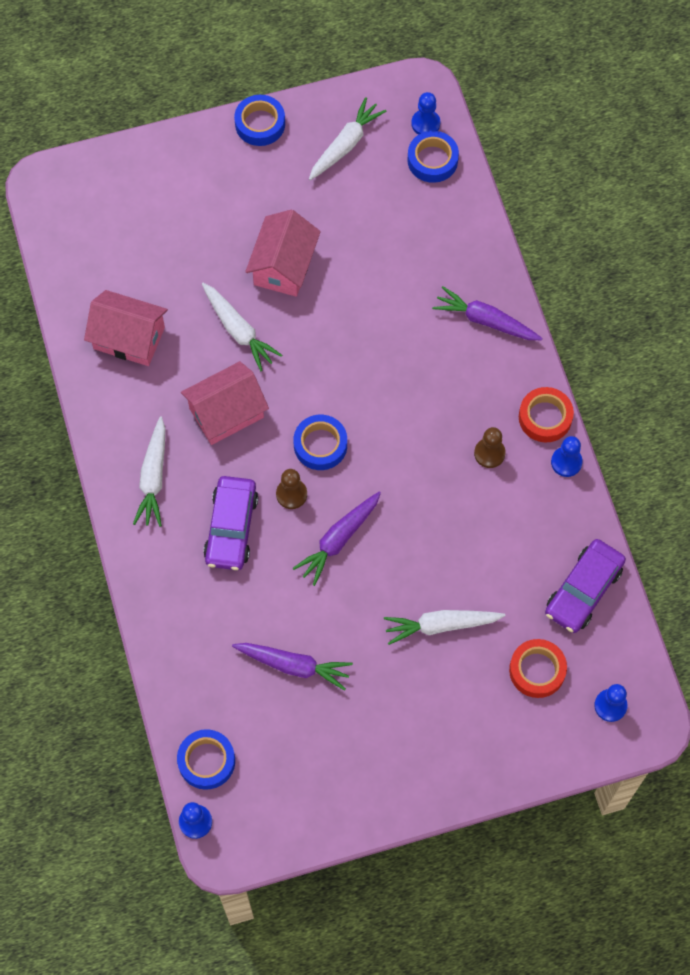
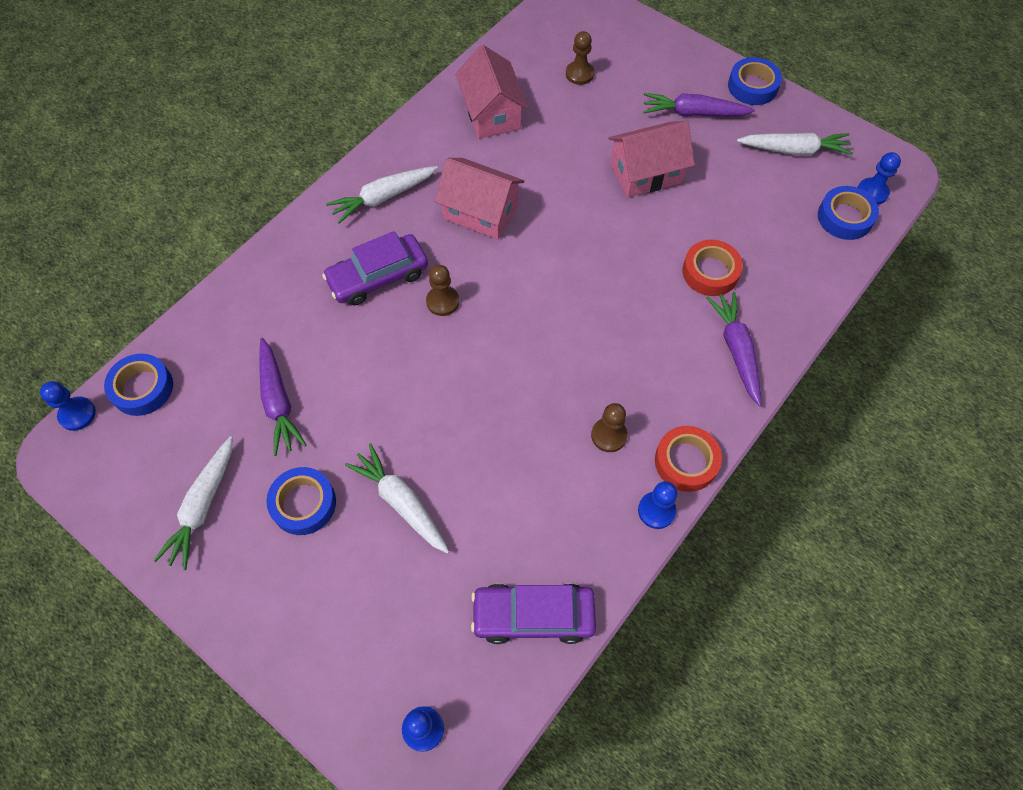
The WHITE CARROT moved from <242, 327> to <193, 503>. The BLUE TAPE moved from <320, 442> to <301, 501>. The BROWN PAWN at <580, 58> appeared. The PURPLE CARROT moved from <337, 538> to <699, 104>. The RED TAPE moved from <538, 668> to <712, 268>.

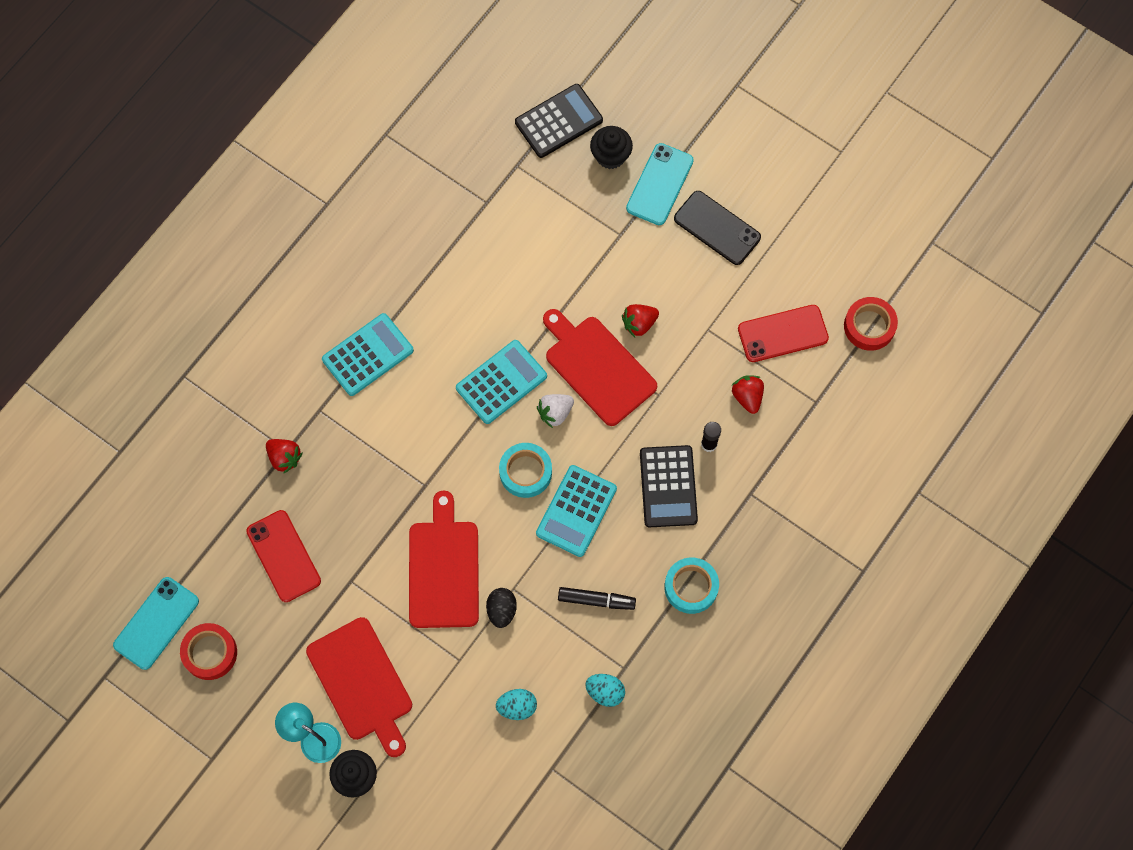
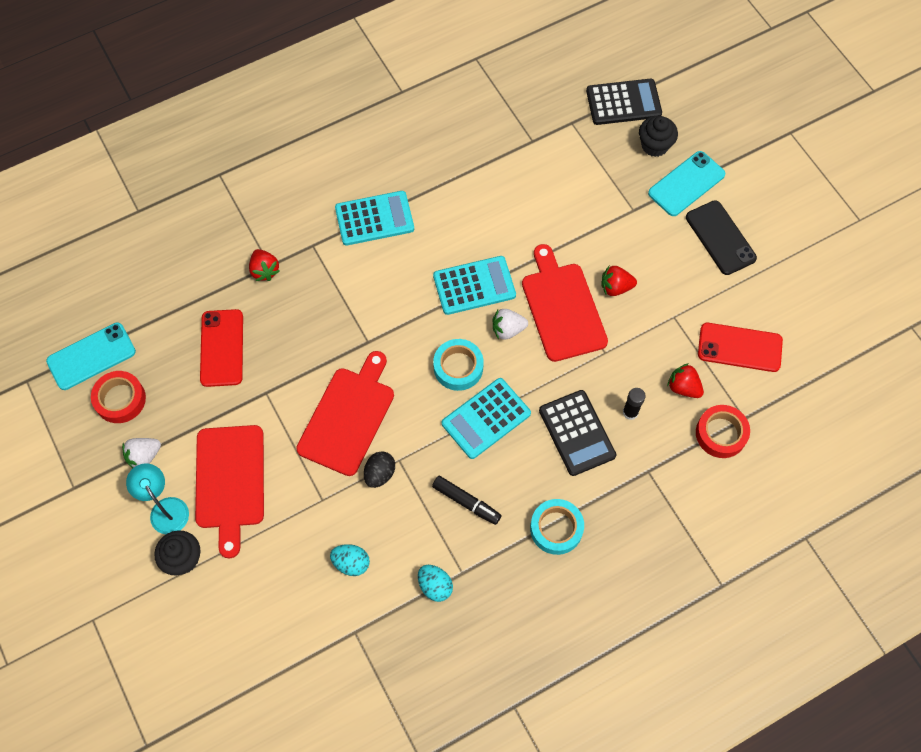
The WHITE STRAWBERRY at <141, 453> appeared. The BLACK CALCULATOR at <669, 486> turned 45 degrees counterclockwise. The RED STRAWBERRY at <747, 394> turned 60 degrees counterclockwise. The RED TAPE moved from <871, 324> to <723, 431>.

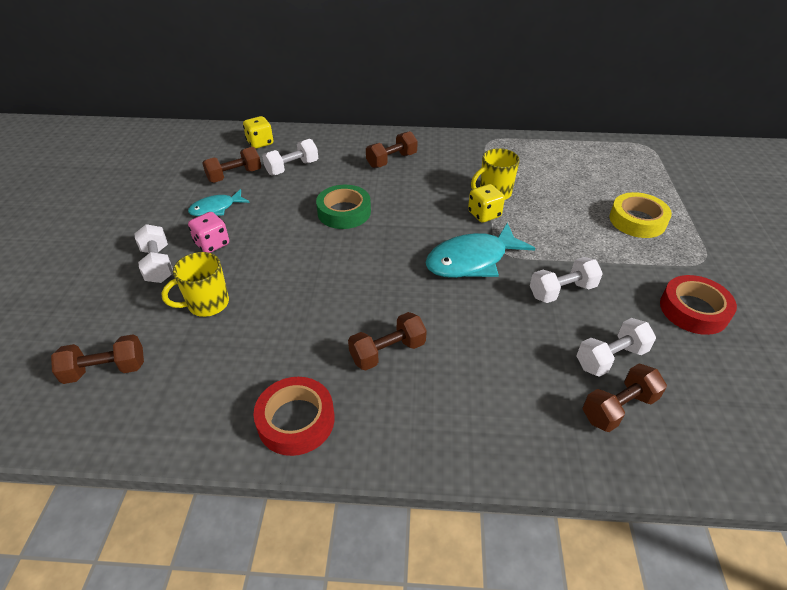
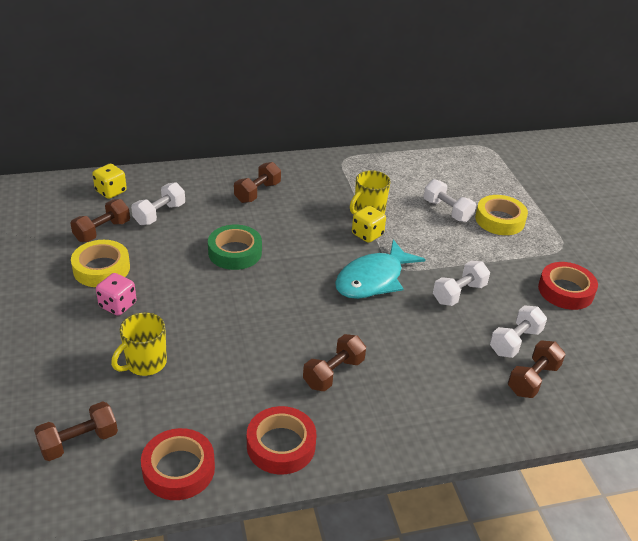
The TURQUOISE FISH at <218, 202> was replaced by the YELLOW TAPE at <100, 263>. The RED TAPE at <178, 464> appeared. The WHITE DUMBBELL moved from <153, 253> to <450, 200>.

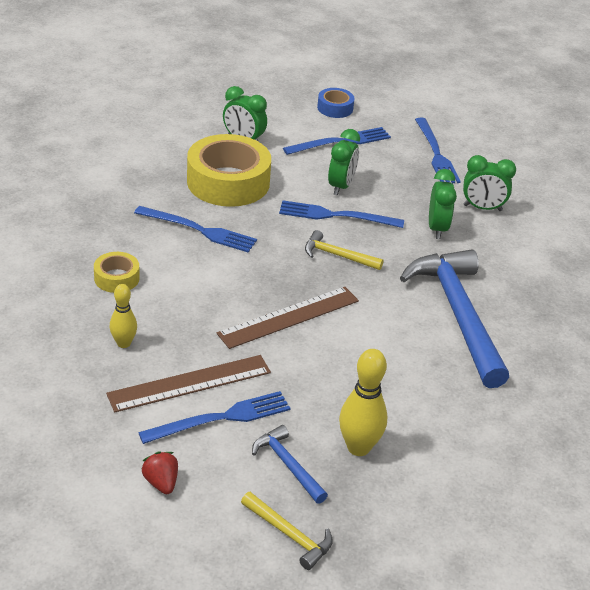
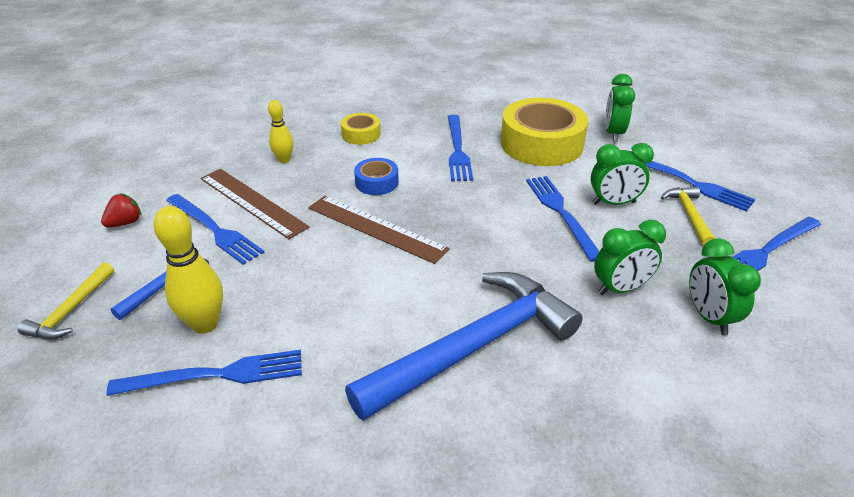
The BLUE FORK at <204, 373> appeared. The BLUE TAPE moved from <335, 103> to <376, 176>. The YELLOW HAMMER moved from <344, 250> to <688, 216>.

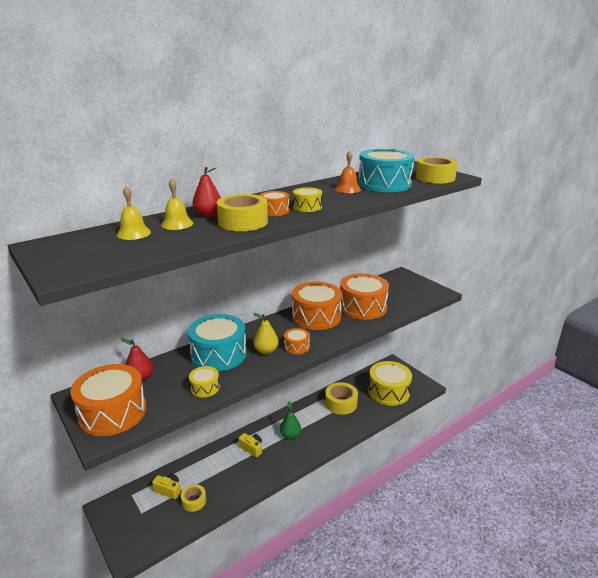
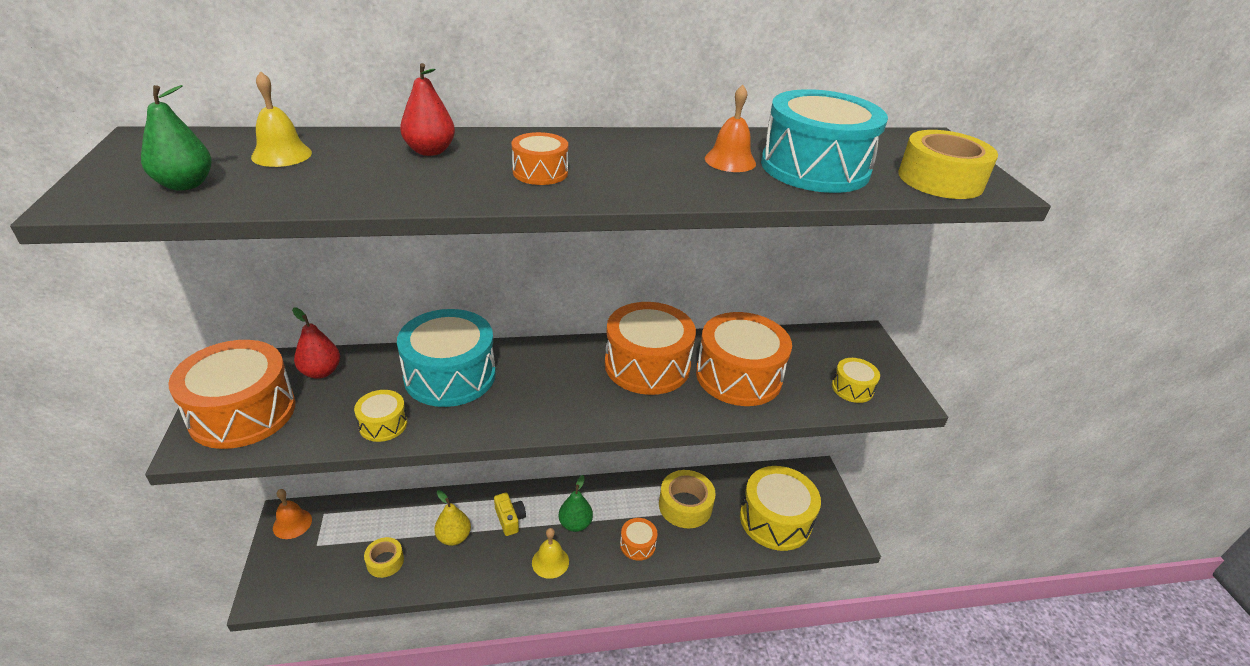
The GREEN PEAR at <176, 138> appeared. The ORANGE BELL at <292, 514> appeared. The YELLOW PEAR moved from <266, 333> to <452, 518>. The YELLOW BELL moved from <177, 204> to <550, 553>. The ORANGE DRUM moved from <297, 341> to <639, 539>. The YELLOW DRUM moved from <307, 199> to <856, 380>. The YELLOW CAMERA at <166, 486> disappeared. The YELLOW TAPE at <242, 212> disappeared.

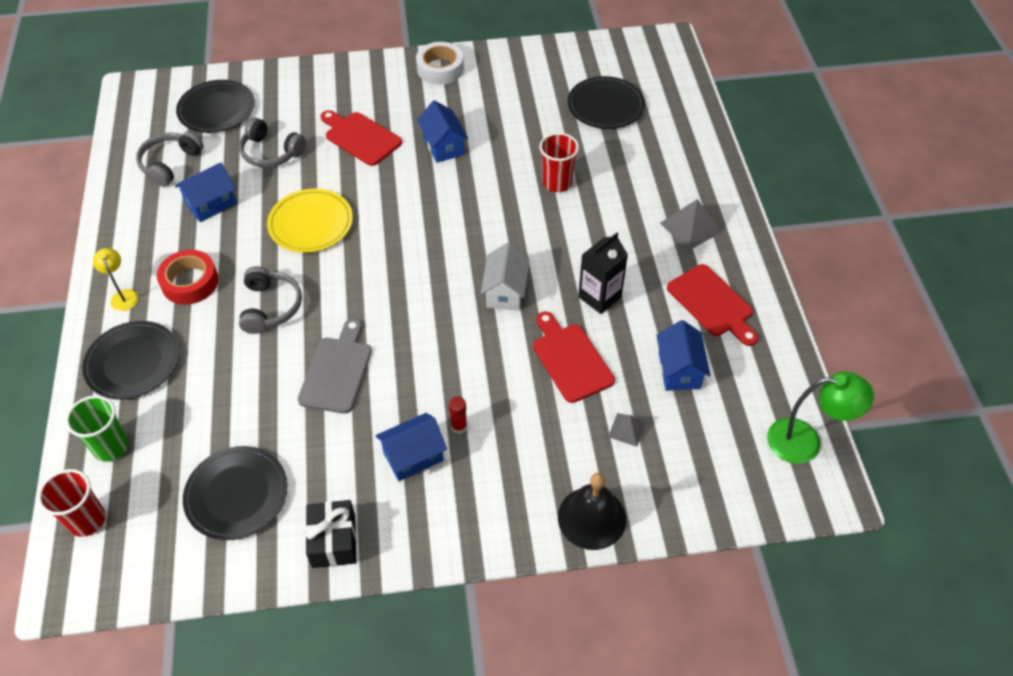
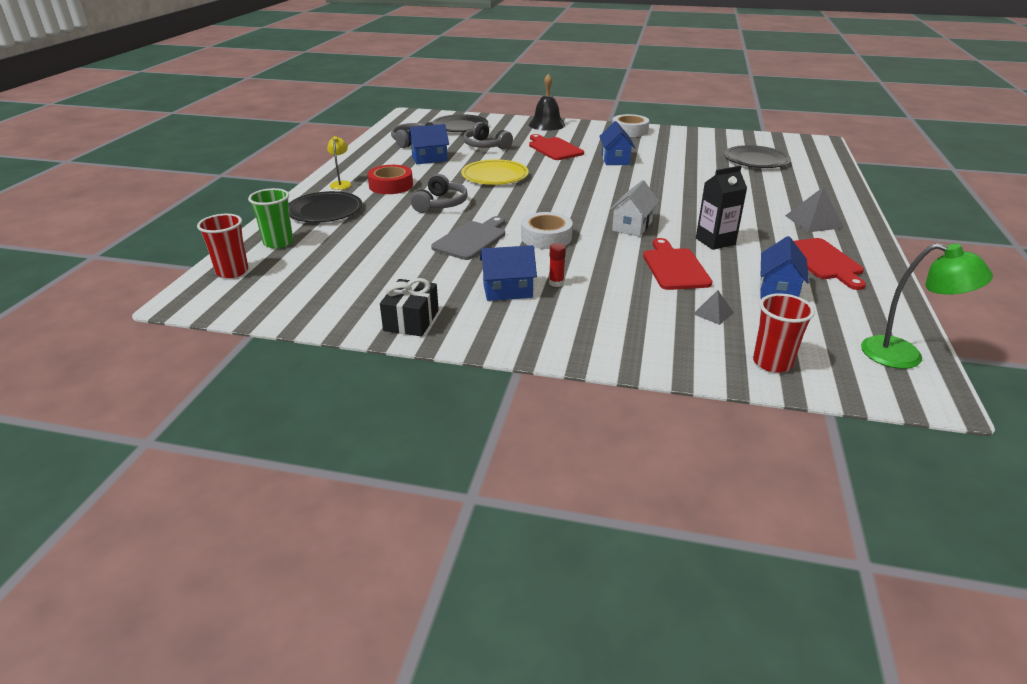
The WHITE TAPE at <547, 230> appeared. The BLACK BELL moved from <592, 511> to <547, 102>. The RED CUP moved from <559, 162> to <784, 333>. The BLACK PLATE at <235, 493> disappeared.

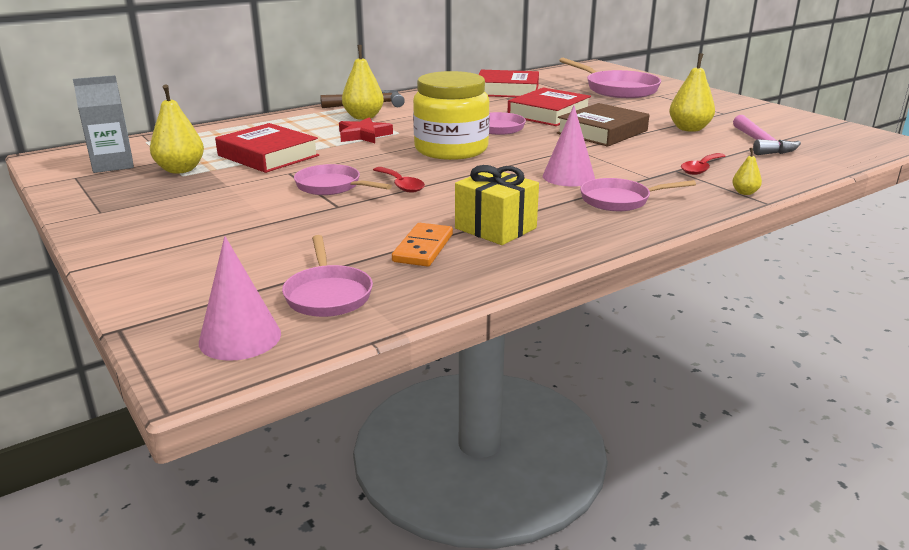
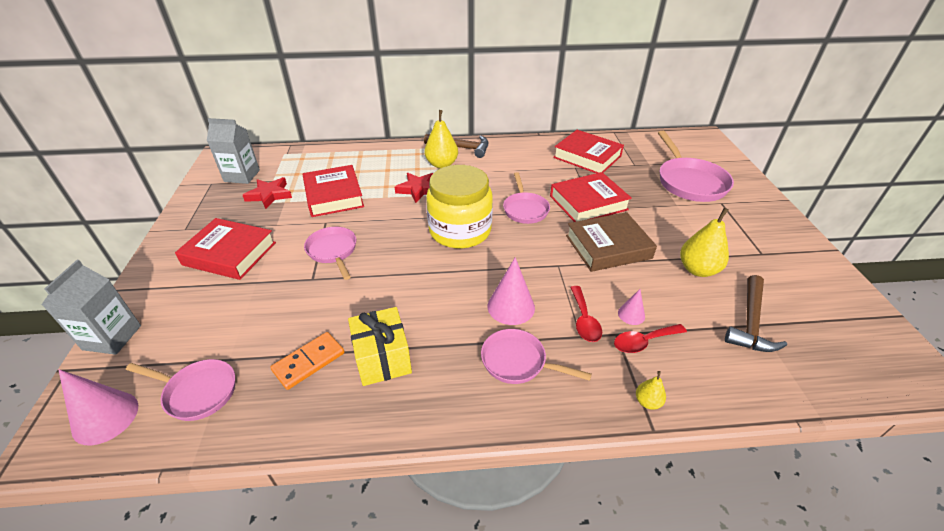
The GREY CARTON at <91, 307> appeared. The PINK PAN at <327, 276> turned 90 degrees counterclockwise. The RED BOOK at <225, 249> appeared. The YELLOW PEAR at <177, 129> was replaced by the RED STAR at <267, 193>. The RED SPOON moved from <399, 180> to <586, 314>. The PINK CONE at <631, 307> appeared. The PINK HAMMER at <767, 135> became the BROWN HAMMER at <756, 313>.

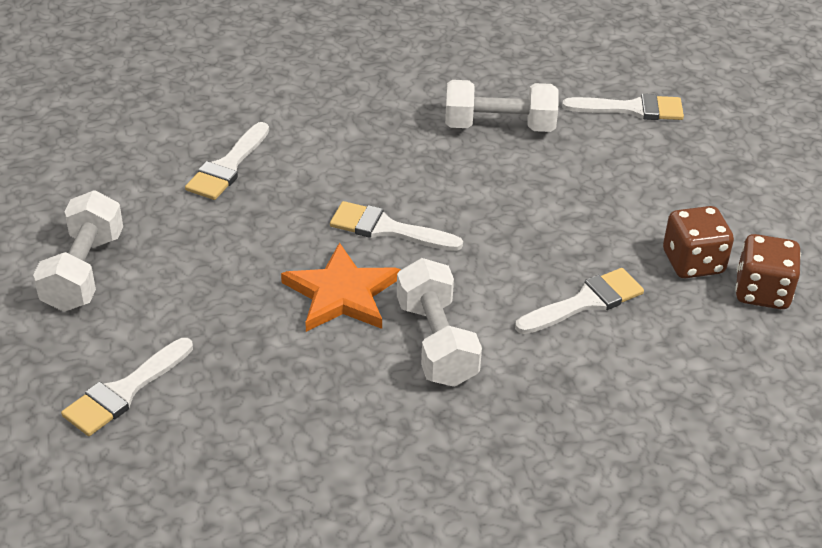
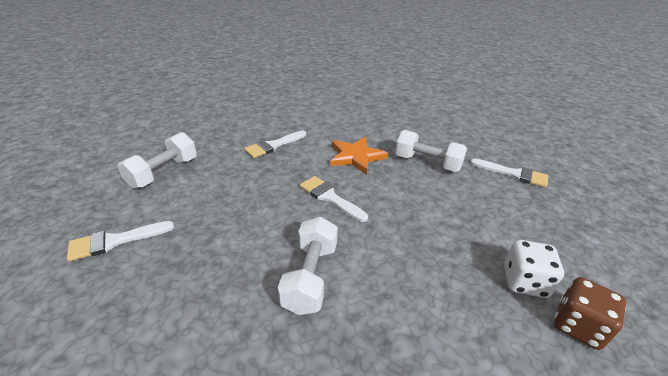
The ORANGE STAR moved from <341, 287> to <359, 156>. The BROWN DICE at <698, 242> became the WHITE DICE at <534, 269>. The WHITE BRUSH at <579, 301> disappeared.

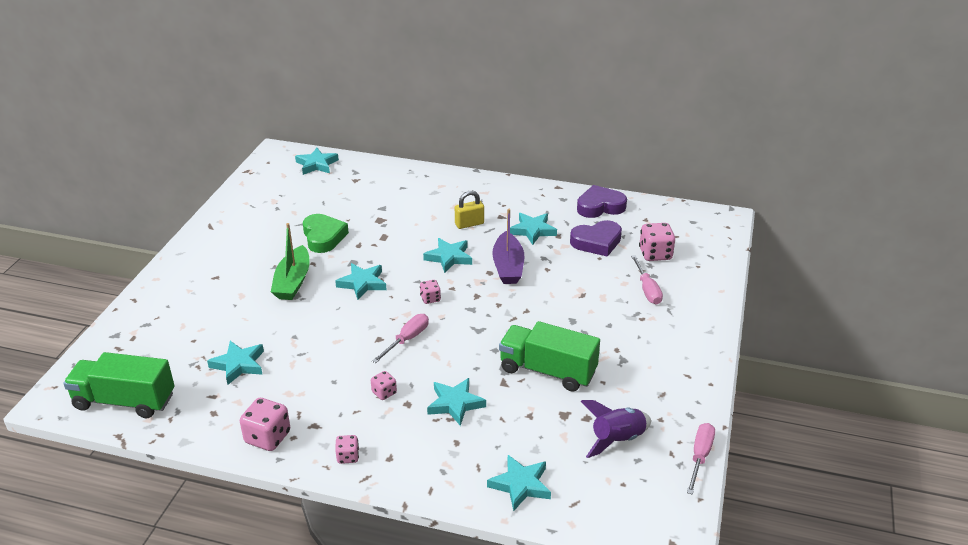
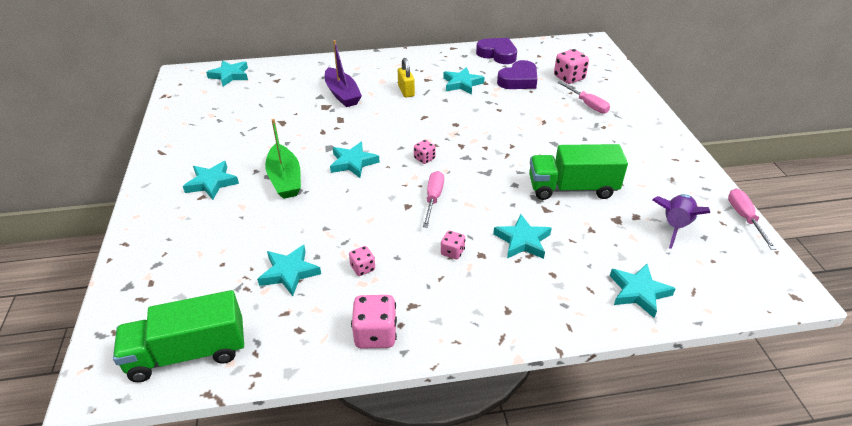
The TURQUOISE STAR moved from <447, 255> to <211, 180>. The PURPLE BOAT moved from <508, 246> to <343, 73>. The PINK DICE moved from <347, 449> to <362, 261>. The YELLOW PADLOCK at <469, 210> turned 60 degrees counterclockwise. The PURPLE HEART at <602, 201> turned 75 degrees clockwise. The GREEN HEART at <326, 233> disappeared.

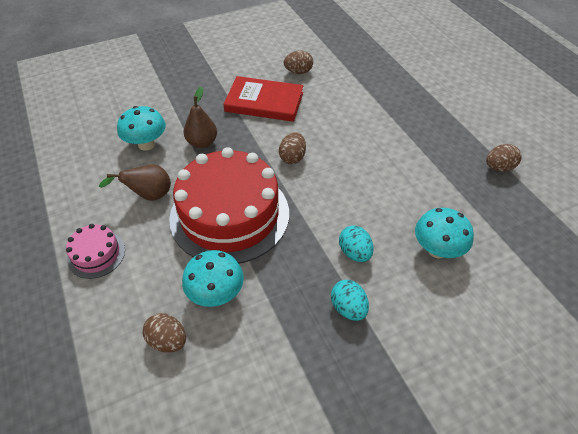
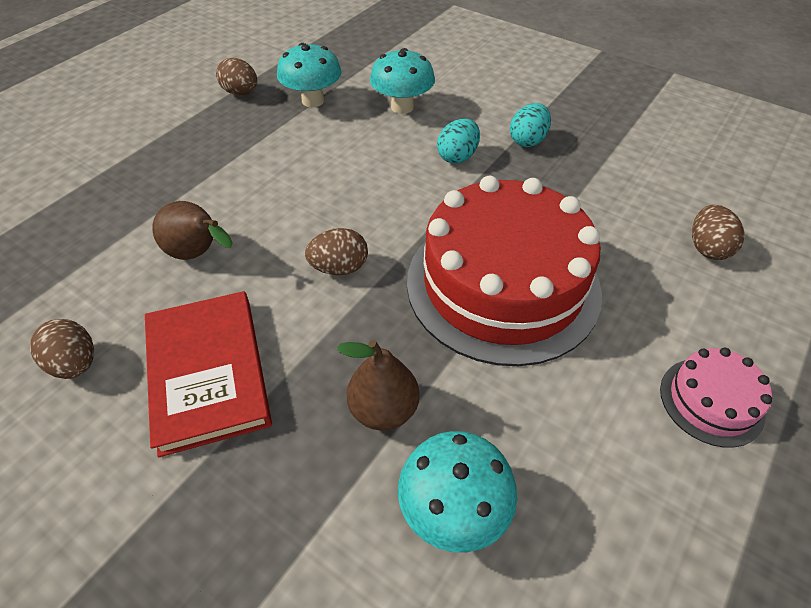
The BROWN PEAR moved from <135, 182> to <192, 230>. The TURQUOISE MUSHROOM moved from <213, 278> to <309, 75>.

